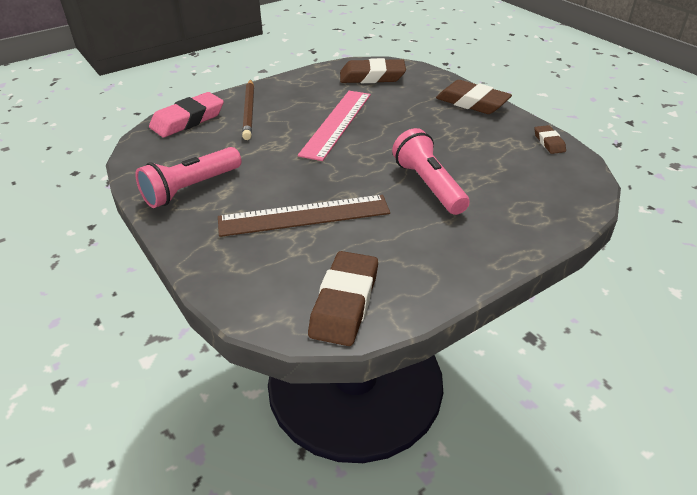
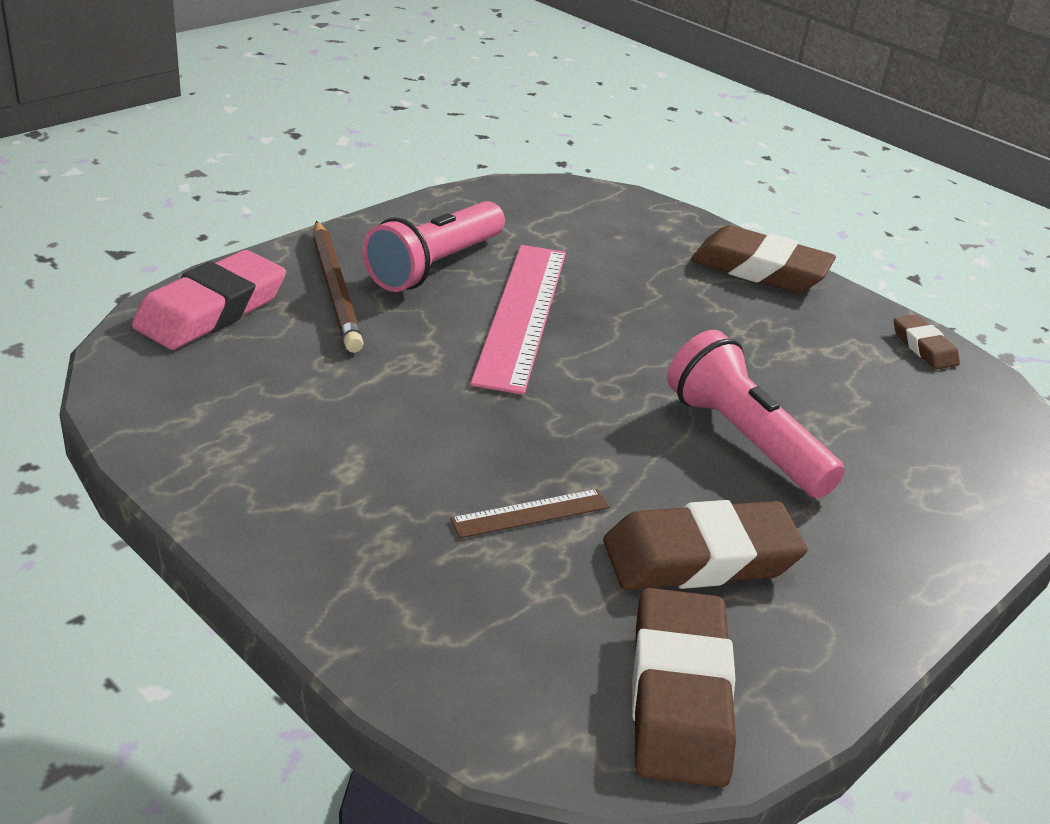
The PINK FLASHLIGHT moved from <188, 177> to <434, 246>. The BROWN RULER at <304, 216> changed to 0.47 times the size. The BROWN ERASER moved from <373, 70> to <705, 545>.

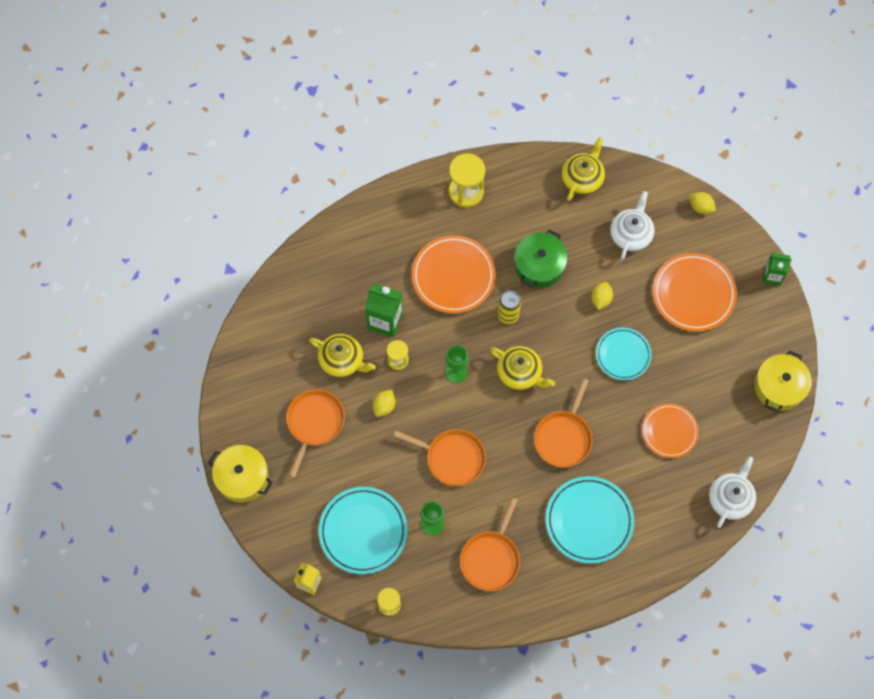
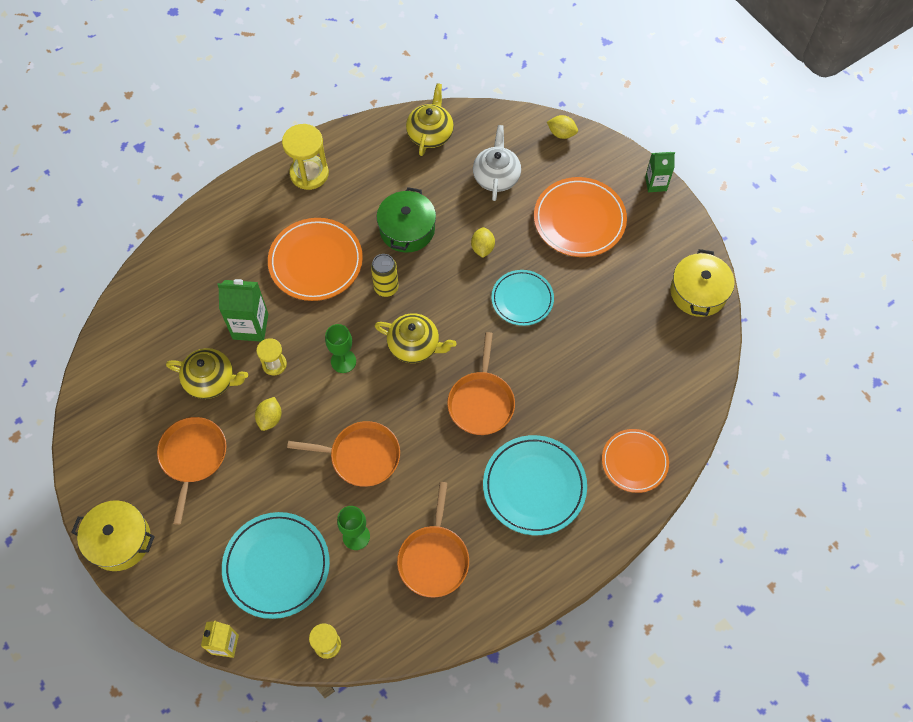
The ORANGE PLATE moved from <670, 430> to <635, 461>. The WHITE TEAPOT at <732, 492> disappeared.

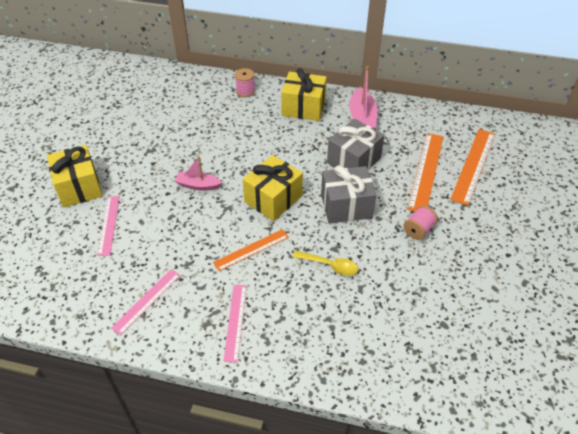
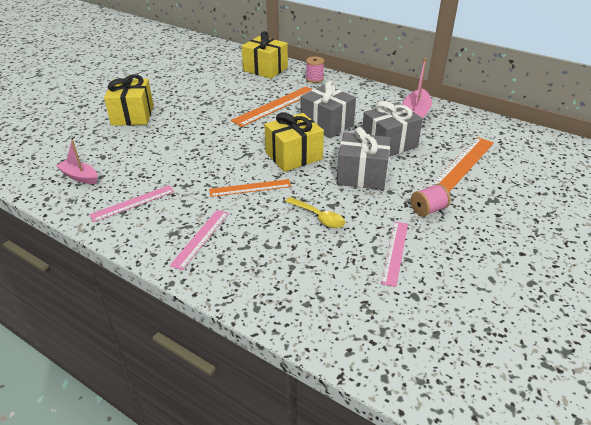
The PINK BOAT moved from <198, 173> to <76, 162>. The ORANGE RULER moved from <472, 167> to <272, 107>. The YELLOW GIFT moved from <304, 94> to <265, 55>. The GREY GIFT at <328, 110> appeared. The PINK RULER moved from <109, 226> to <394, 254>.

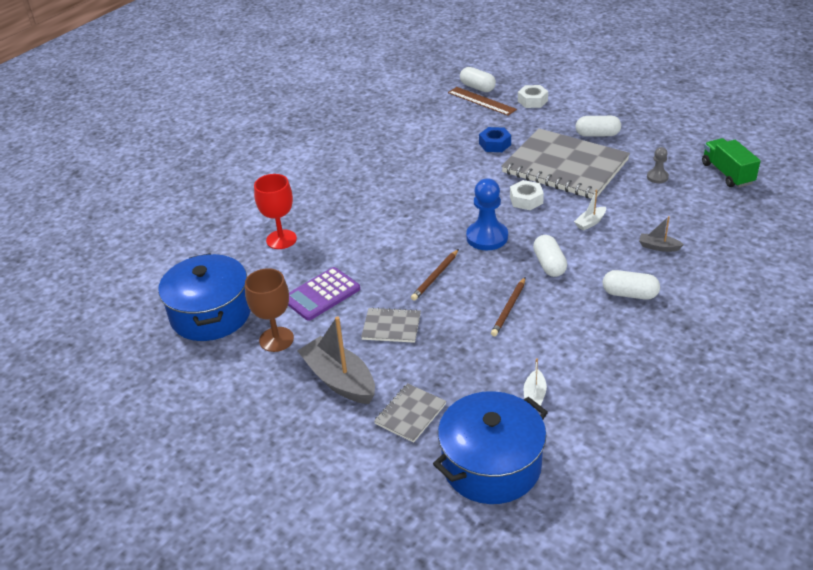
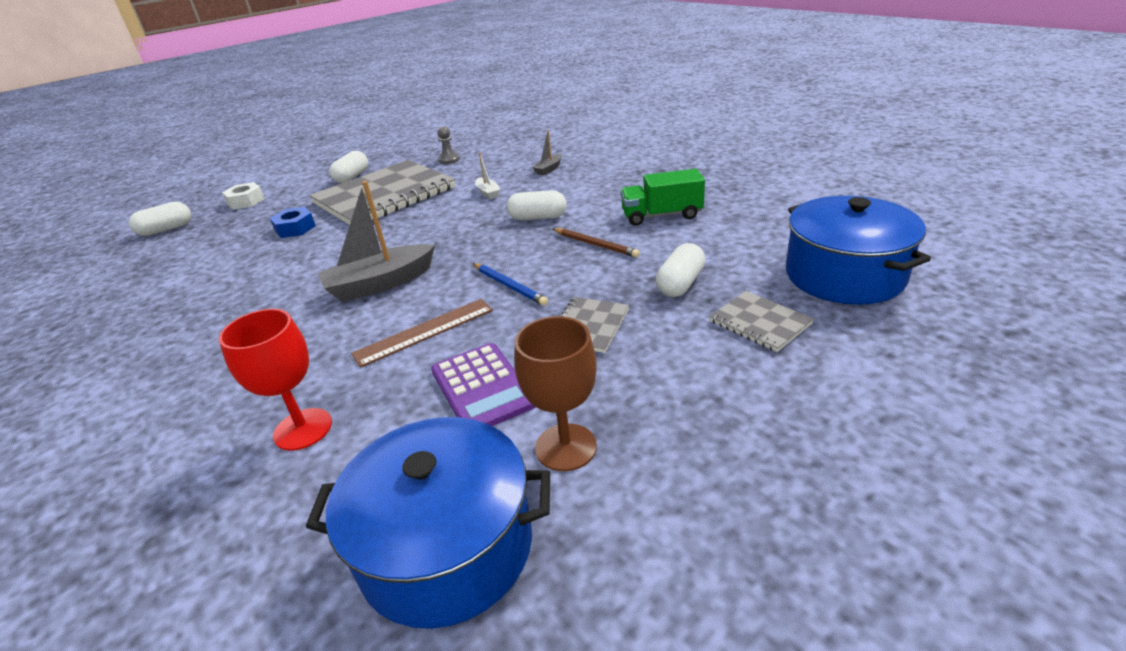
The GREY BOAT moved from <336, 360> to <376, 241>. The BROWN RULER moved from <482, 101> to <422, 333>. The BROWN PENCIL at <435, 275> became the BLUE PENCIL at <510, 284>. The GREEN TRUCK moved from <731, 163> to <663, 197>. The WHITE CAPSULE moved from <631, 285> to <680, 270>. The BLUE PAWN at <487, 214> disappeared. The WHITE NUT at <527, 195> disappeared. The WHITE BOAT at <535, 382> disappeared.

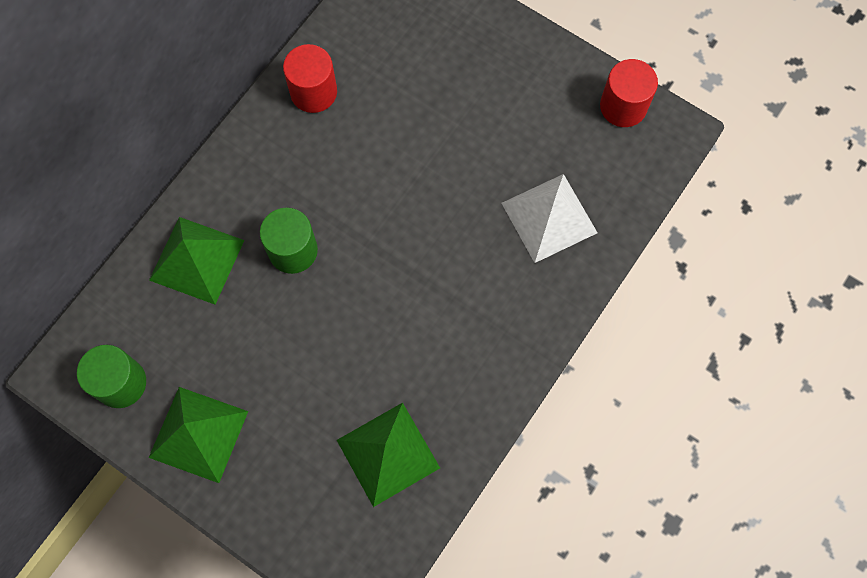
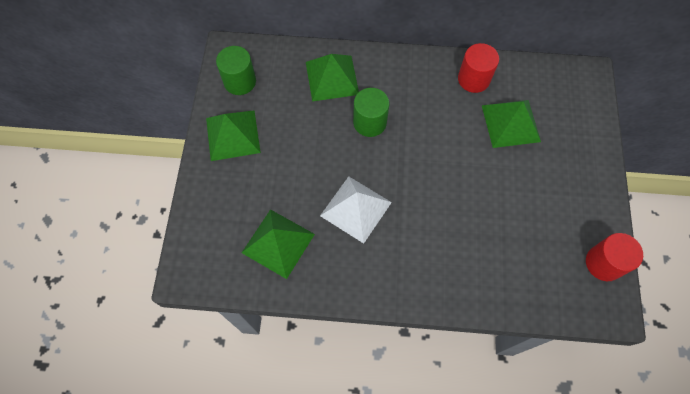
The WHITE PYRAMID moved from <550, 218> to <356, 209>. The GREEN PYRAMID at <511, 124> appeared.

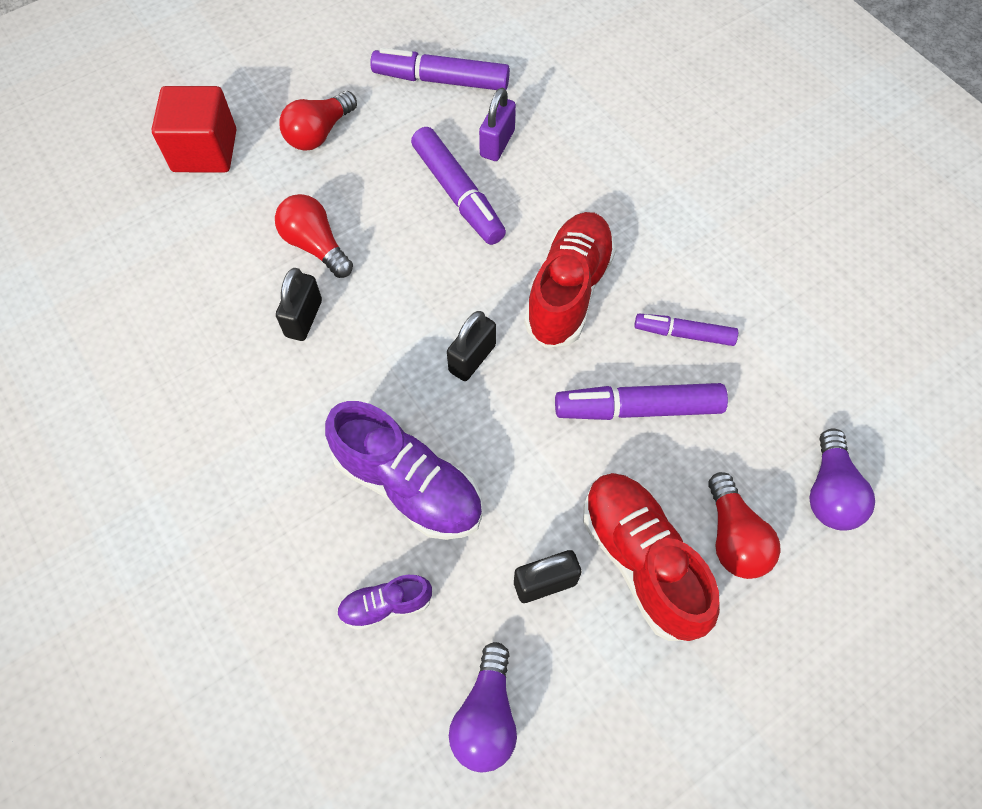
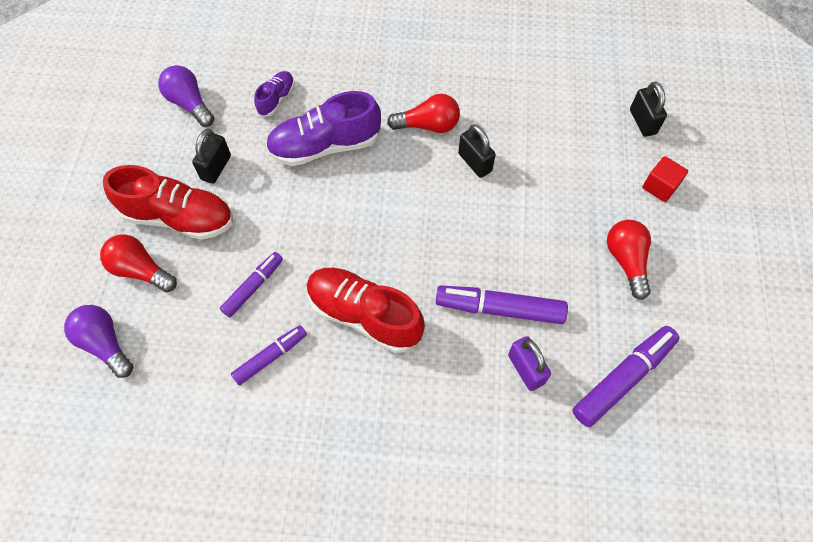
The PURPLE MARKER at <641, 401> changed to 0.63 times the size. The RED SHOE at <570, 280> turned 150 degrees clockwise. The RED LIGHT BULB moved from <314, 236> to <423, 113>. The BLACK PADLOCK moved from <471, 346> to <648, 109>. The RED CUBE at <194, 129> changed to 0.57 times the size.

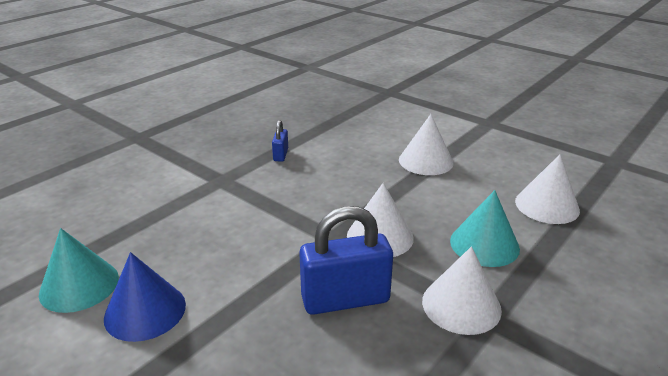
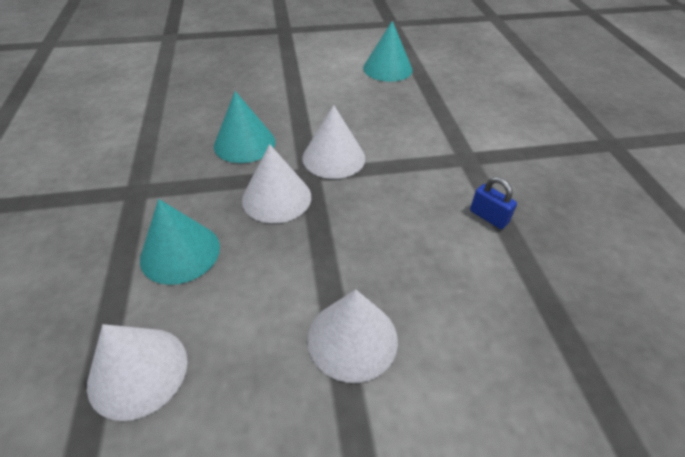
The BLUE PADLOCK at <346, 260> was replaced by the TURQUOISE CONE at <245, 127>. The WHITE CONE moved from <462, 291> to <333, 142>. The BLUE CONE at <145, 297> disappeared.

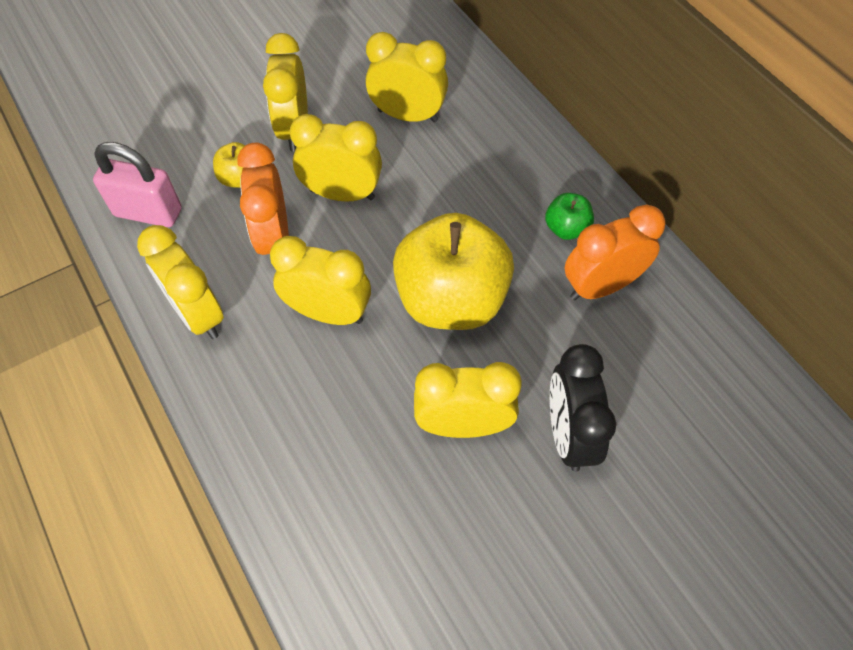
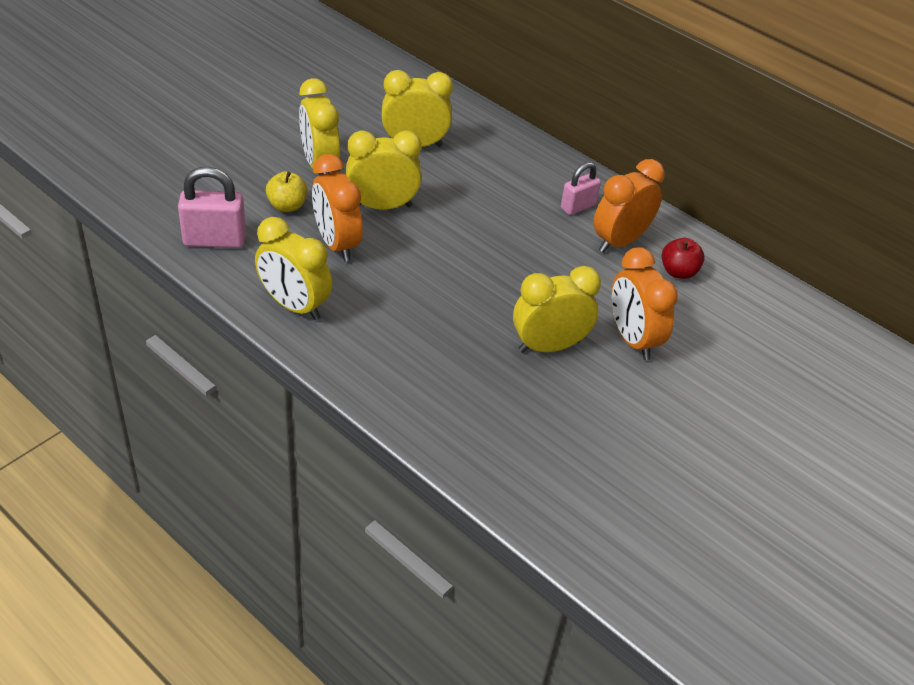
The GREEN APPLE at <569, 216> was replaced by the PINK PADLOCK at <581, 188>. The BLACK CLOCK at <583, 407> became the ORANGE CLOCK at <644, 303>. The RED APPLE at <683, 258> appeared. The YELLOW CLOCK at <320, 280> disappeared. The YELLOW APPLE at <453, 271> disappeared.

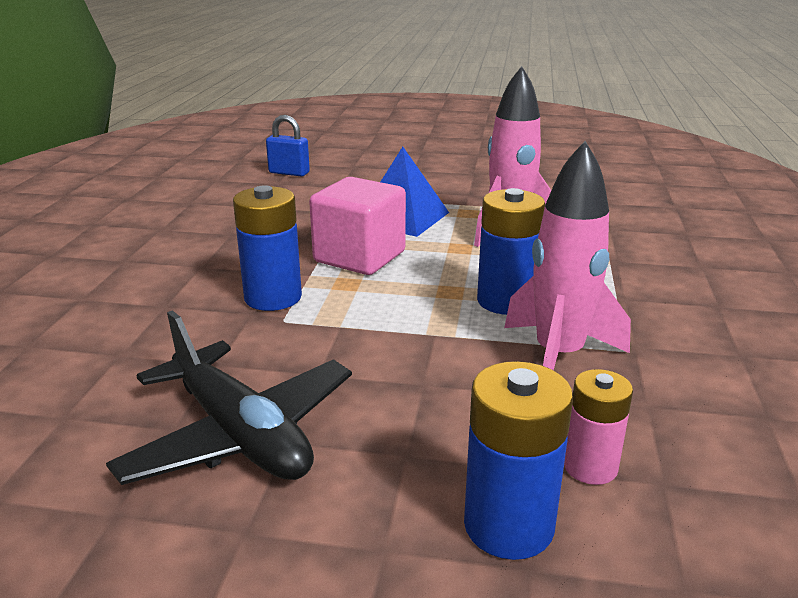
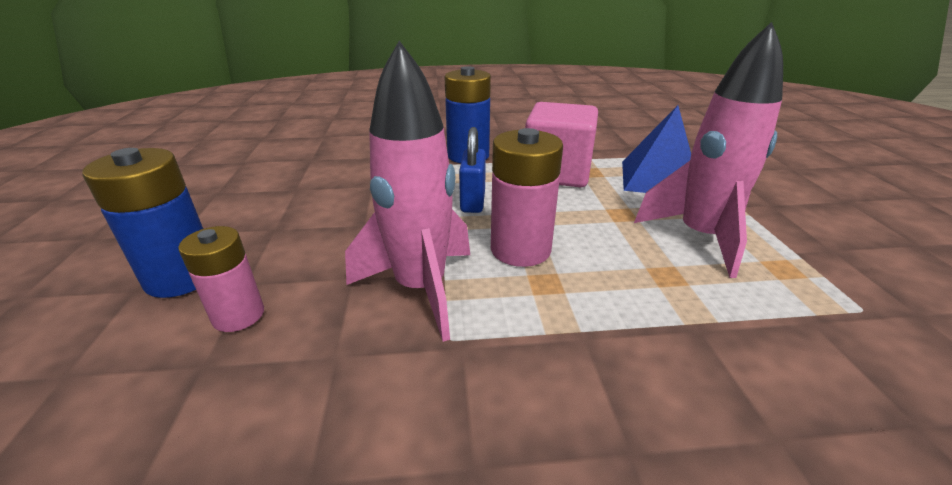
The BLUE PADLOCK moved from <288, 145> to <472, 170>. The BLUE BATTERY at <511, 251> became the PINK BATTERY at <527, 197>. The BLACK PLANE at <229, 397> disappeared.

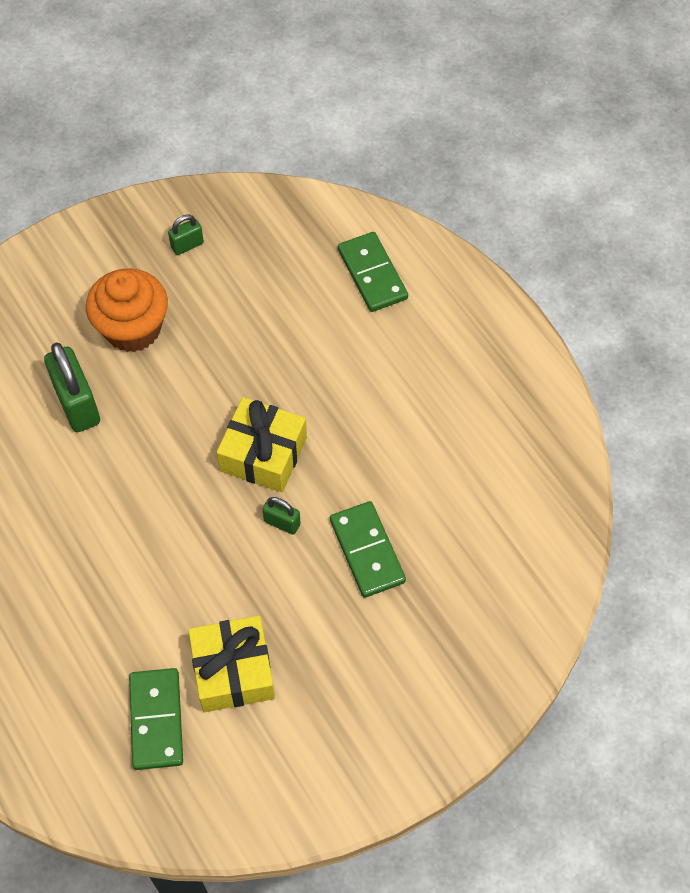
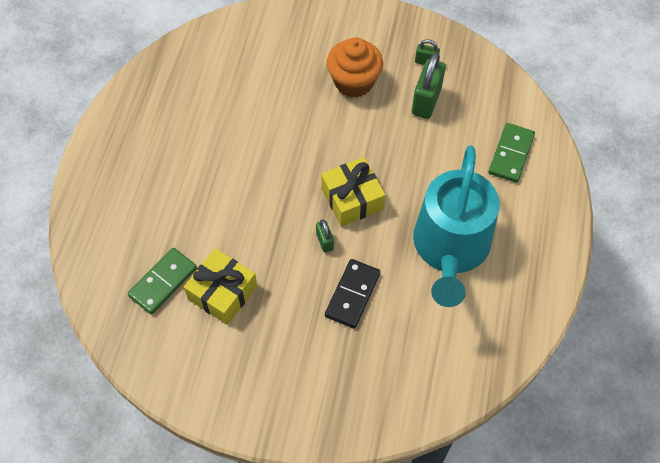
The GREEN DOMINO at <368, 549> became the BLACK DOMINO at <352, 294>. The GREEN PADLOCK moved from <72, 387> to <429, 86>. The TURQUOISE WATERING CAN at <456, 226> appeared.

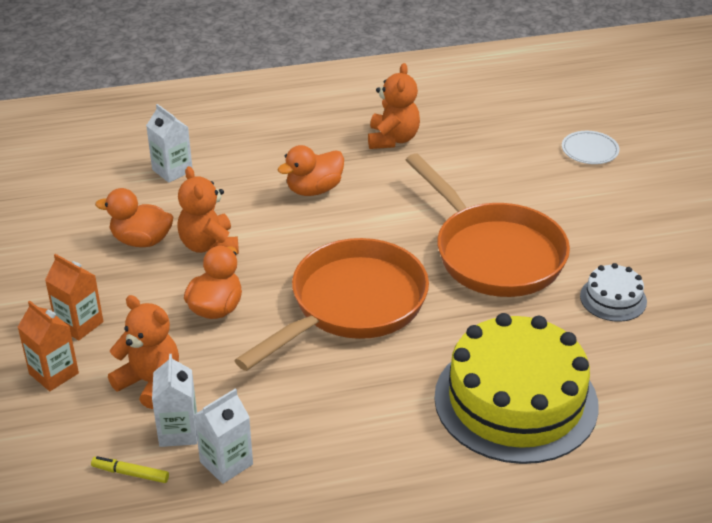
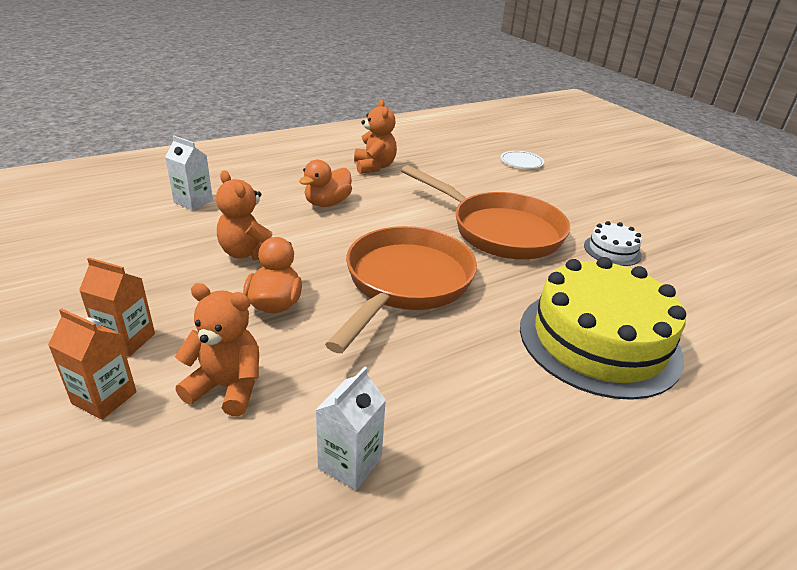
The YELLOW MARKER at <130, 469> disappeared. The ORANGE DUCK at <134, 217> disappeared. The WHITE CARTON at <174, 400> disappeared.

